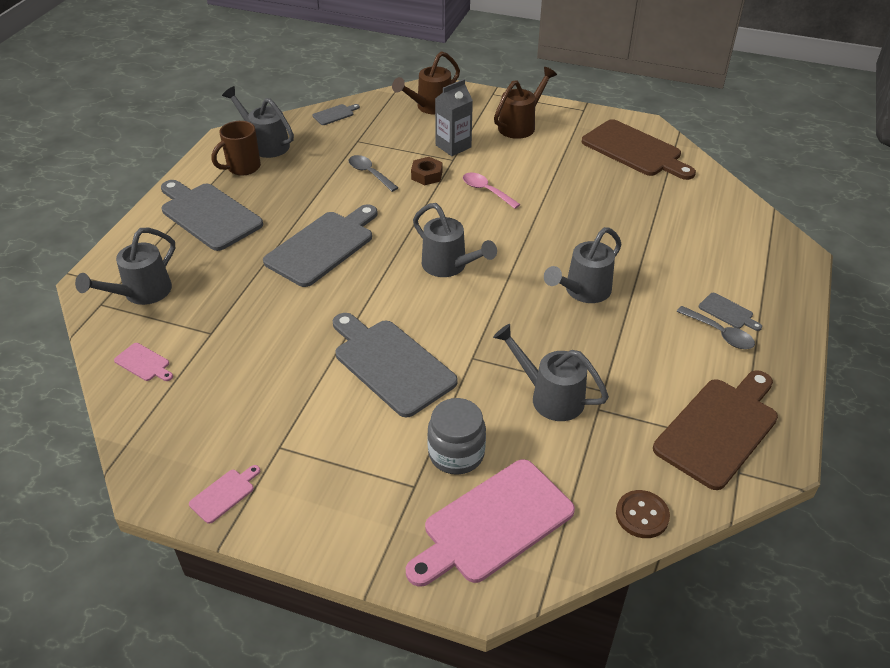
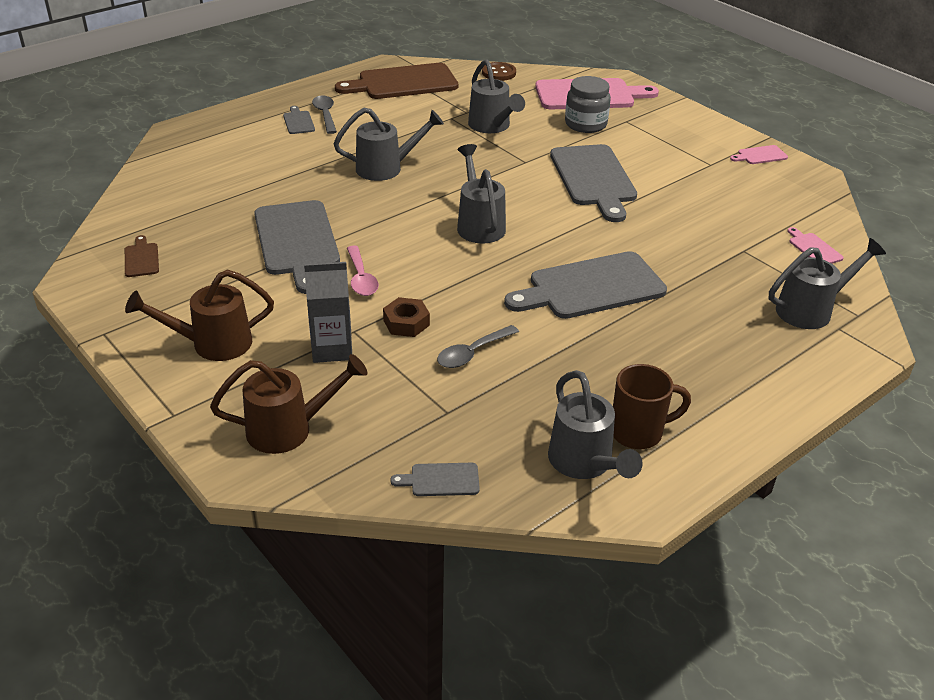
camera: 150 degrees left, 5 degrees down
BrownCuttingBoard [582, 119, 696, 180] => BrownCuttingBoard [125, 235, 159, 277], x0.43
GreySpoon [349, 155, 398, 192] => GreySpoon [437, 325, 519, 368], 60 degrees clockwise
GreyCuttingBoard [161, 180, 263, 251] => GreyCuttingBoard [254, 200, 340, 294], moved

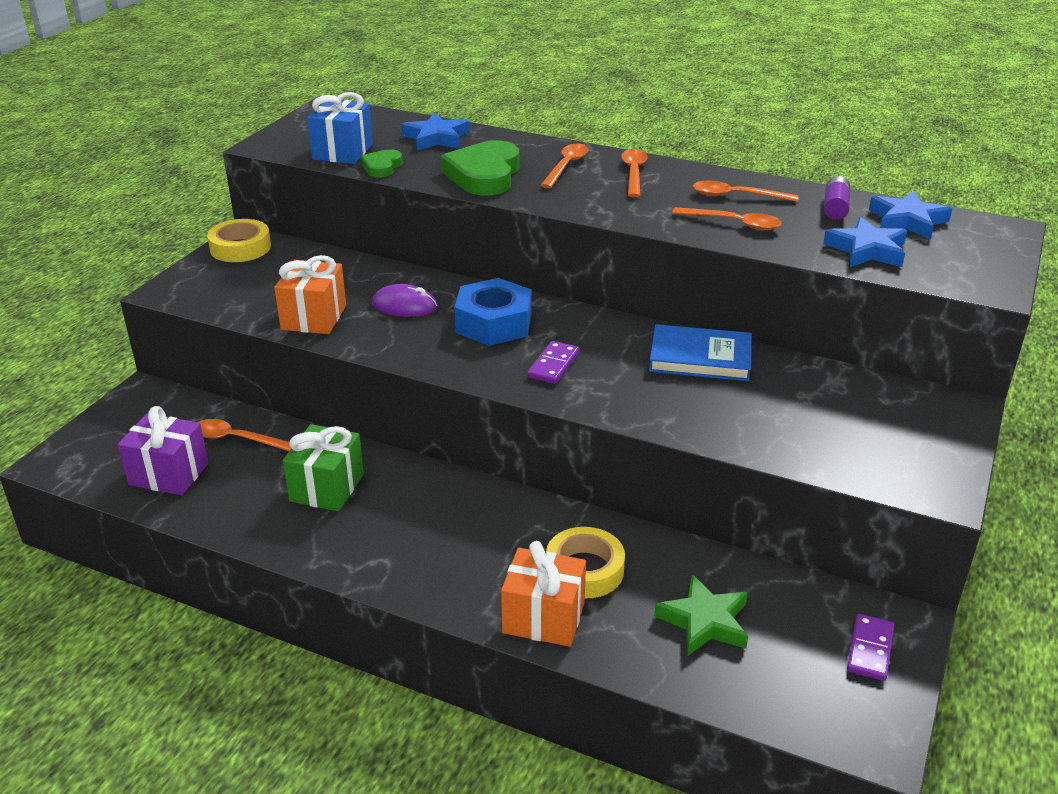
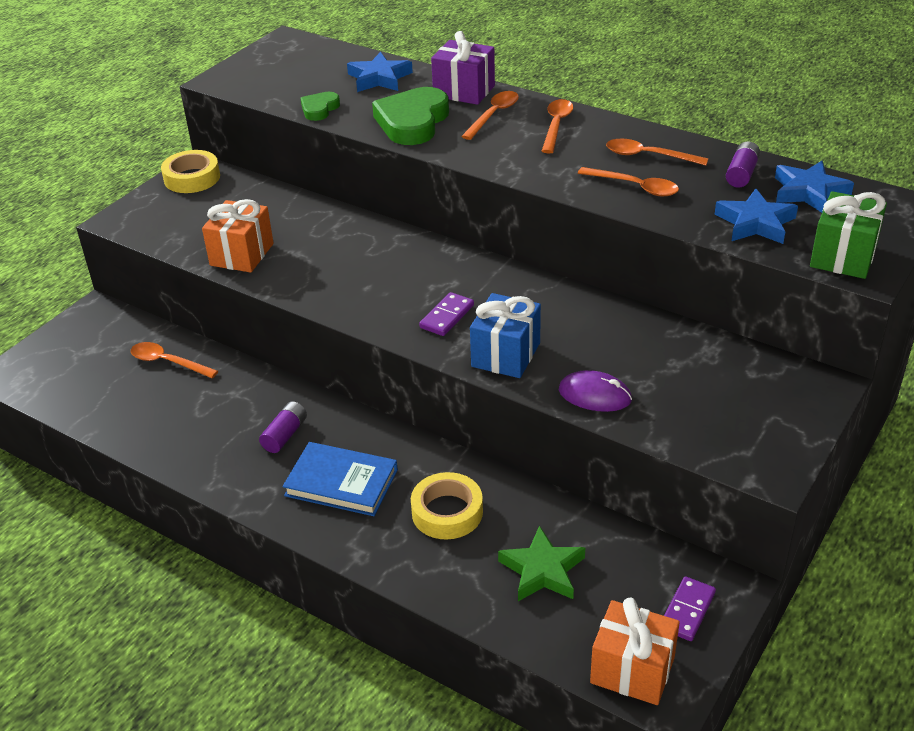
camera: 10 degrees right, 5 degrees up
BlueGift [307, 92, 373, 164] => BlueGift [470, 293, 541, 378], moved
BlueNut [454, 278, 532, 346] => nothing
PurpleMouse [372, 284, 438, 317] => PurpleMouse [559, 370, 632, 412], moved
BlueBook [649, 324, 752, 381] => BlueBook [283, 442, 398, 516], moved
PurpleGift [117, 406, 209, 495] => PurpleGift [431, 31, 495, 105], moved
GreenGift [283, 424, 364, 511] => GreenGift [810, 191, 887, 279], moved
OrangeGift [501, 541, 586, 647] => OrangeGift [590, 598, 680, 705], moved
nothing => PurpleBattery [259, 401, 307, 453]

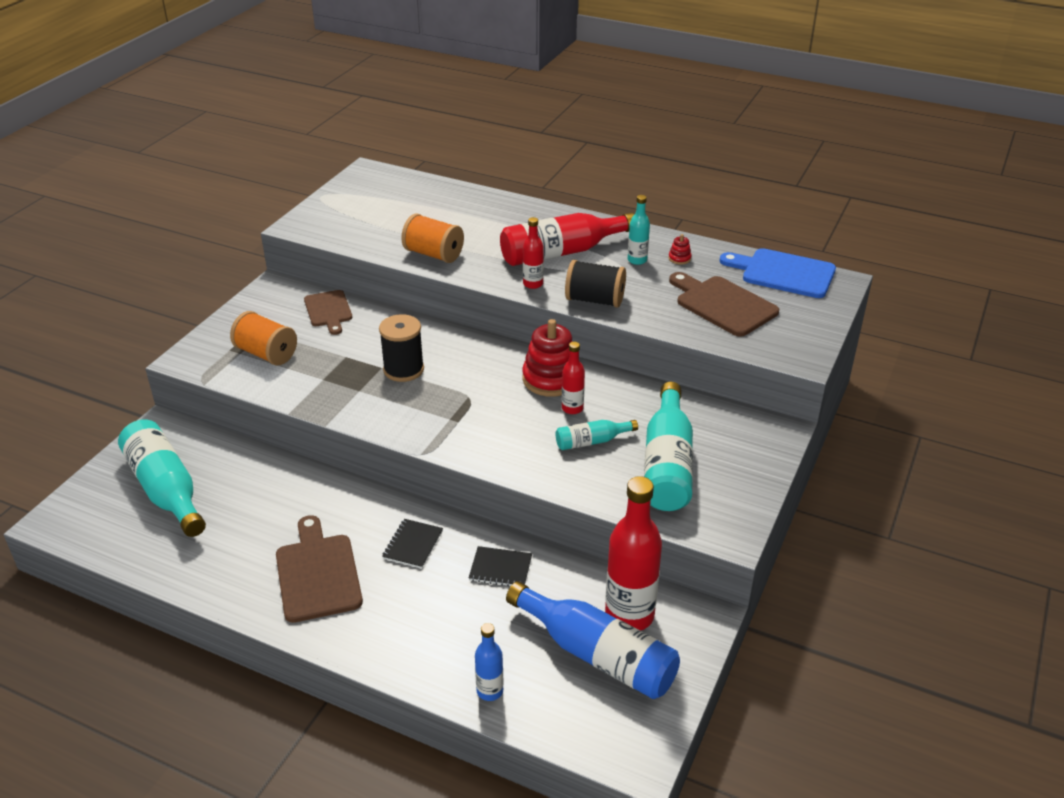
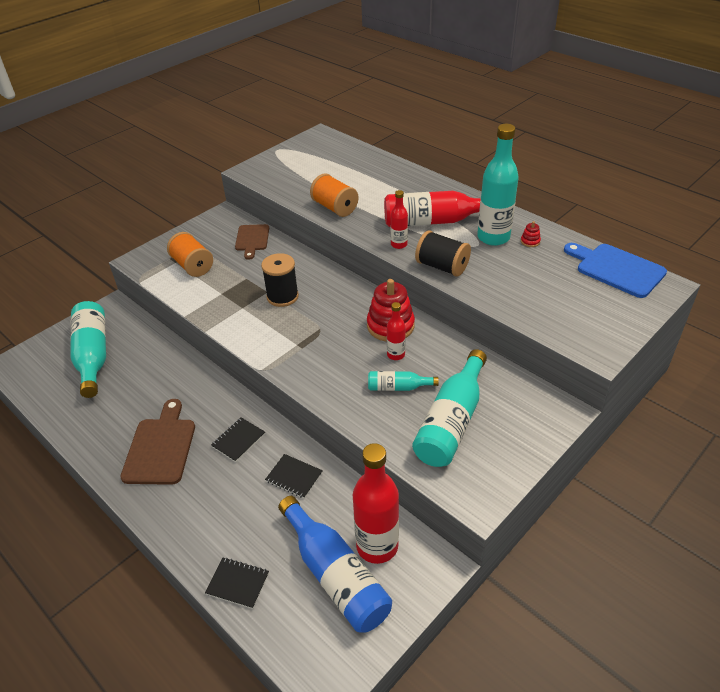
camera: 20 degrees right, 5 degrees up
TurquoiseBottle [628, 195, 650, 265] => TurquoiseBottle [477, 124, 519, 246], x1.97
BrownCuttingBoard [669, 272, 779, 337] => nothing
BlueBottle [475, 623, 504, 701] => BlackNotebook [205, 557, 269, 609]

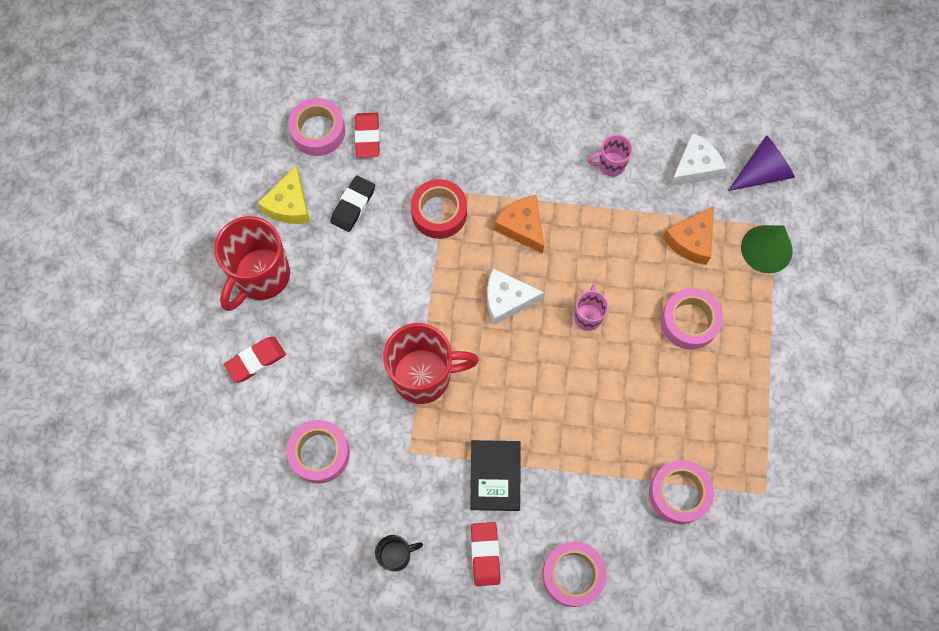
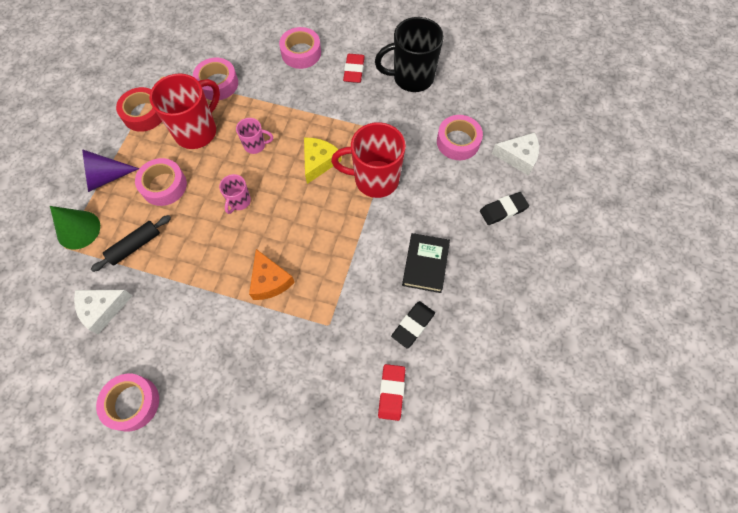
camera: 170 degrees left, 5 degrees down
PinkTape [288, 98, 345, 156] => PinkTape [96, 374, 159, 431], moved
PinkMug [588, 134, 633, 177] => PinkMug [236, 118, 273, 154], moved
PurpleCone [728, 135, 795, 191] => PurpleCone [82, 149, 139, 192], moved
YellowCheese [258, 166, 310, 224] => YellowCheese [304, 138, 342, 184], moved
RedTape [411, 179, 467, 239] => RedTape [116, 87, 162, 132], moved
OrangeCheese [663, 206, 714, 265] => BlackRollingPin [91, 215, 171, 272]
RedMug [214, 216, 290, 311] => RedMug [149, 73, 220, 149], moved
WhiteCheese [487, 268, 544, 325] => WhiteCheese [492, 132, 539, 176], moved
RedEraser [224, 337, 286, 383] => BlackEraser [480, 192, 529, 225]
BlackBook [470, 440, 521, 511] => BlackBook [402, 233, 450, 293], moved
BlackMug [375, 535, 423, 572] => BlackMug [375, 17, 444, 92], x2.01

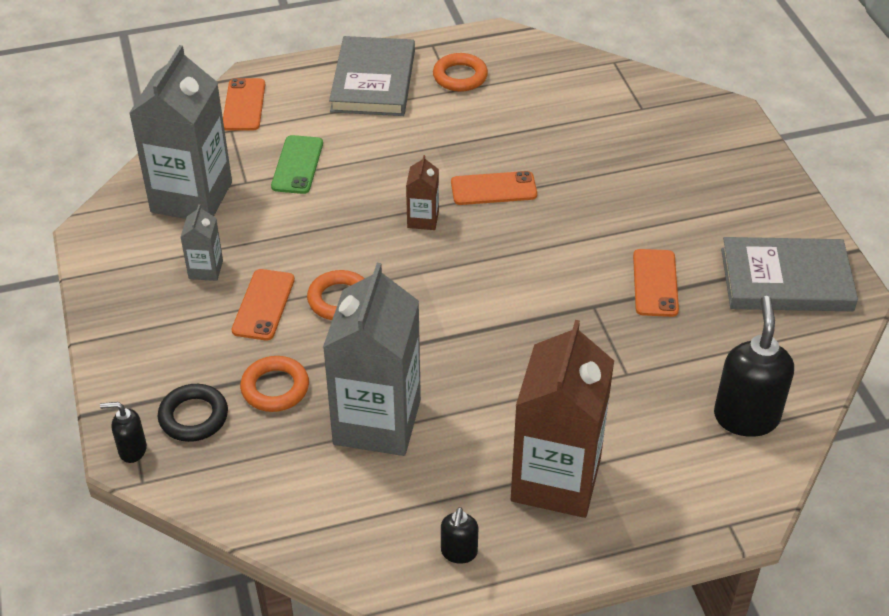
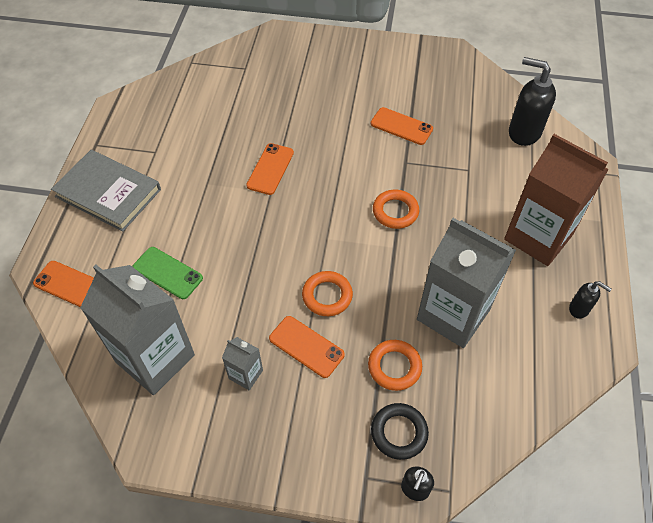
camera: 65 degrees left, 10 degrees up
OrangeRing [433, 53, 488, 92] => OrangeRing [373, 190, 419, 229], moved
BrownCarton [406, 155, 439, 230] => nothing
GreyBook [721, 237, 858, 311] => nothing

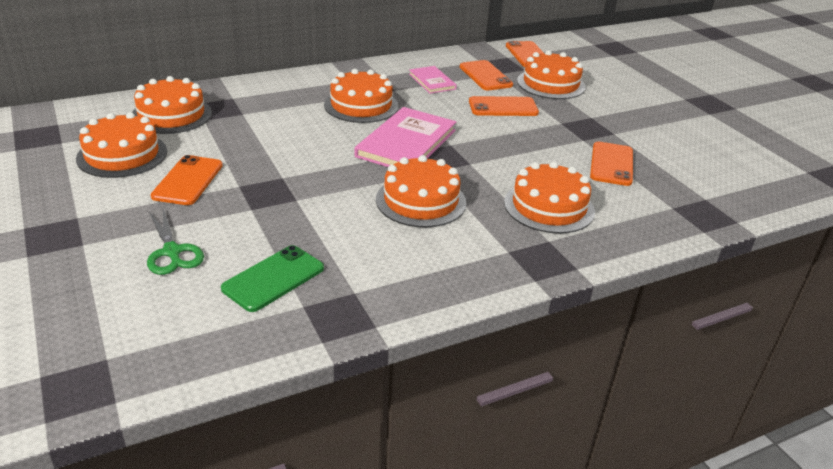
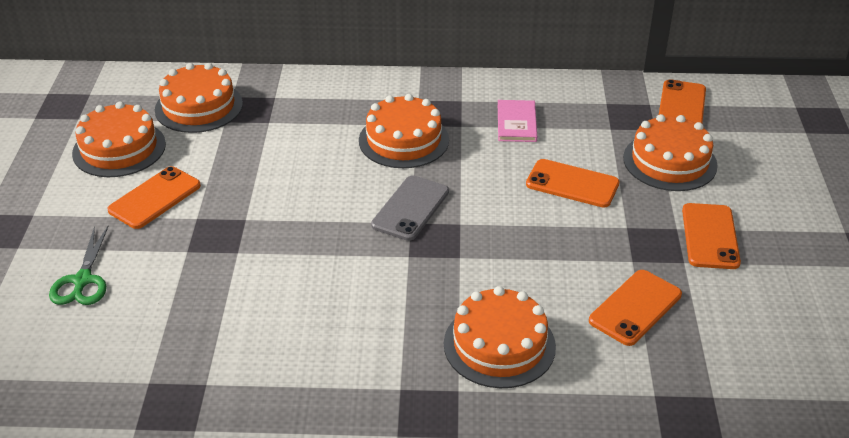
camera: 30 degrees right, 5 degrees up
OrangePhone [460, 60, 513, 90] => OrangePhone [682, 203, 741, 269], moved
PinkBook [355, 107, 456, 167] => GreyPhone [371, 175, 449, 241]
OrangeCake [376, 155, 466, 227] => nothing
GreenPhone [221, 245, 324, 312] => nothing

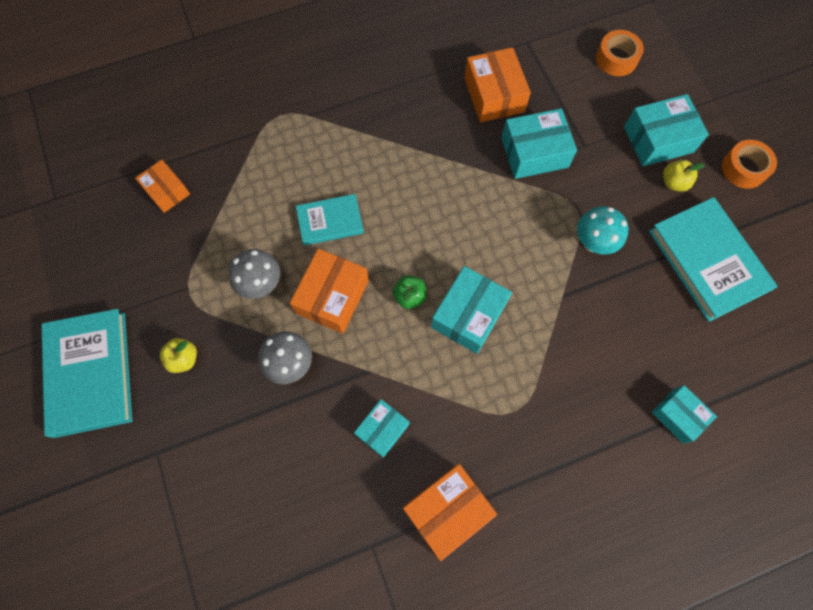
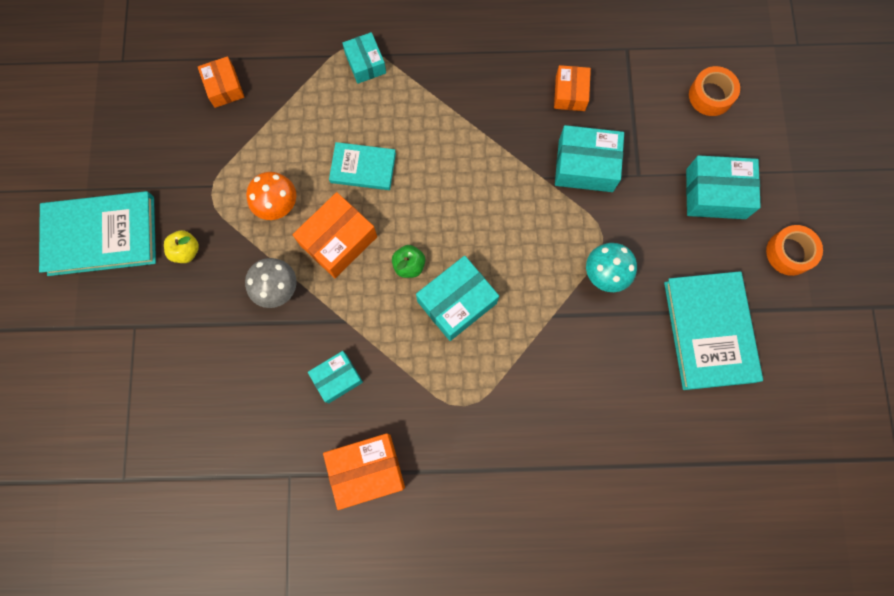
camera: 20 degrees right, 5 degrees up
OrangeBox [464, 47, 531, 122] => OrangeBox [554, 65, 591, 111], x0.64
YellowApple [663, 160, 705, 192] => nothing
GreyMushroom [228, 249, 280, 299] => OrangeMushroom [246, 172, 296, 220]
TurquoiseBook [41, 309, 132, 438] => TurquoiseBook [39, 191, 156, 276], 75 degrees clockwise
TurquoiseBox [651, 385, 717, 443] => TurquoiseBox [342, 32, 386, 84], moved

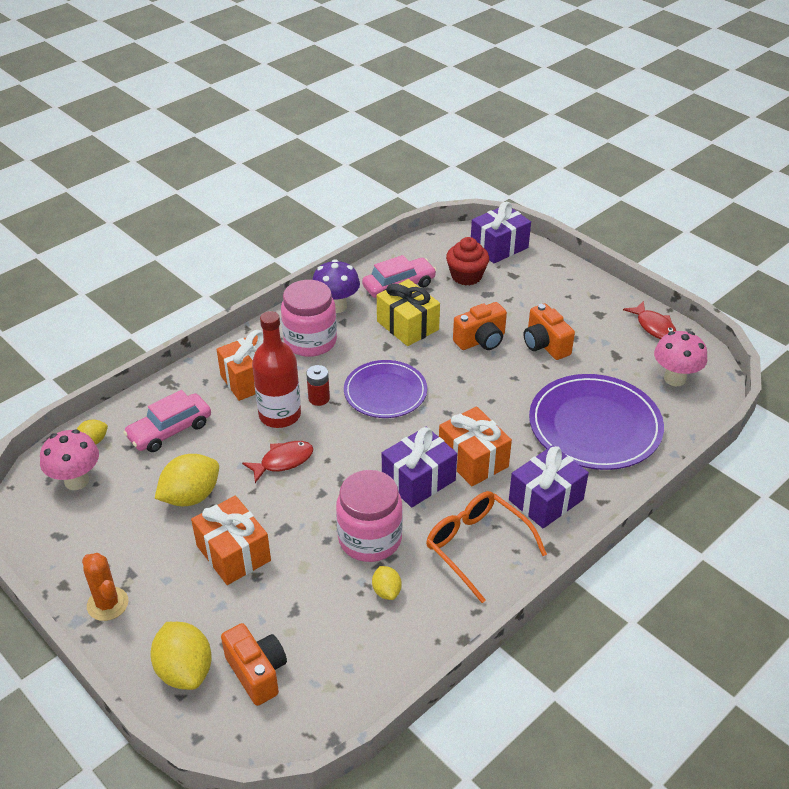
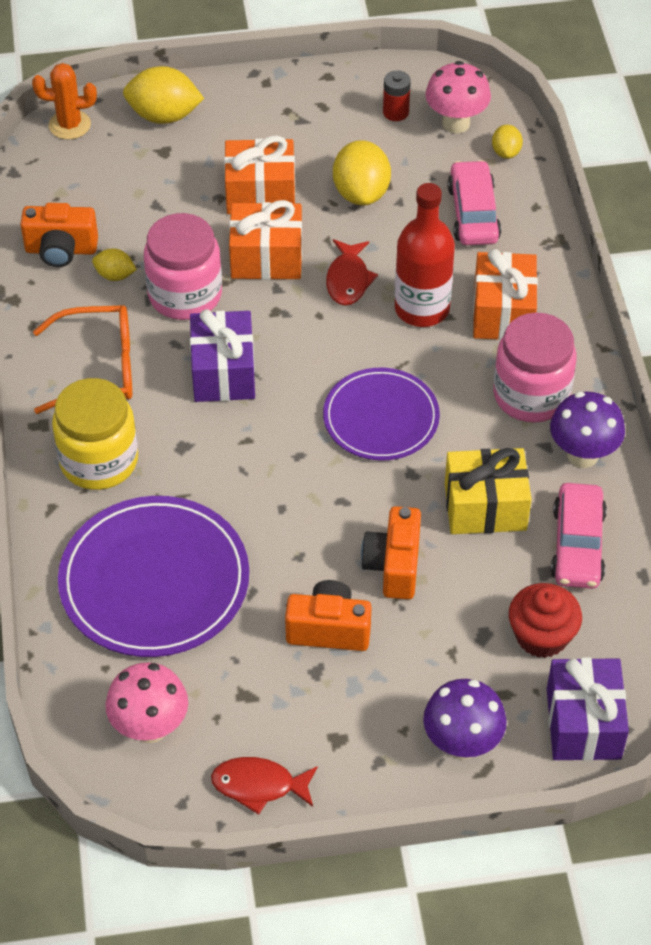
camera: 125 degrees right, 10 degrees up
RedBattery [306, 365, 330, 406] => RedBattery [383, 70, 411, 121], moved
OrangeGift [439, 406, 512, 486] => OrangeGift [229, 200, 302, 280], moved
PurpleGift [509, 445, 589, 528] => YellowJar [52, 378, 138, 490]
OrangeCactus [82, 553, 128, 621] => OrangeCactus [32, 63, 97, 140], moved
OrangeCamera [221, 623, 287, 706] => OrangeCamera [20, 203, 98, 267], moved
nothing => PurpleMushroom [423, 679, 507, 760]

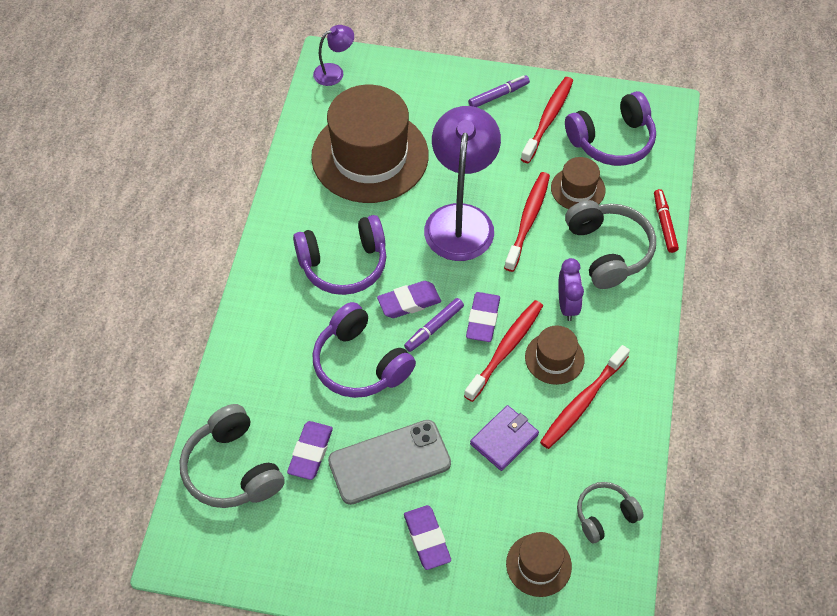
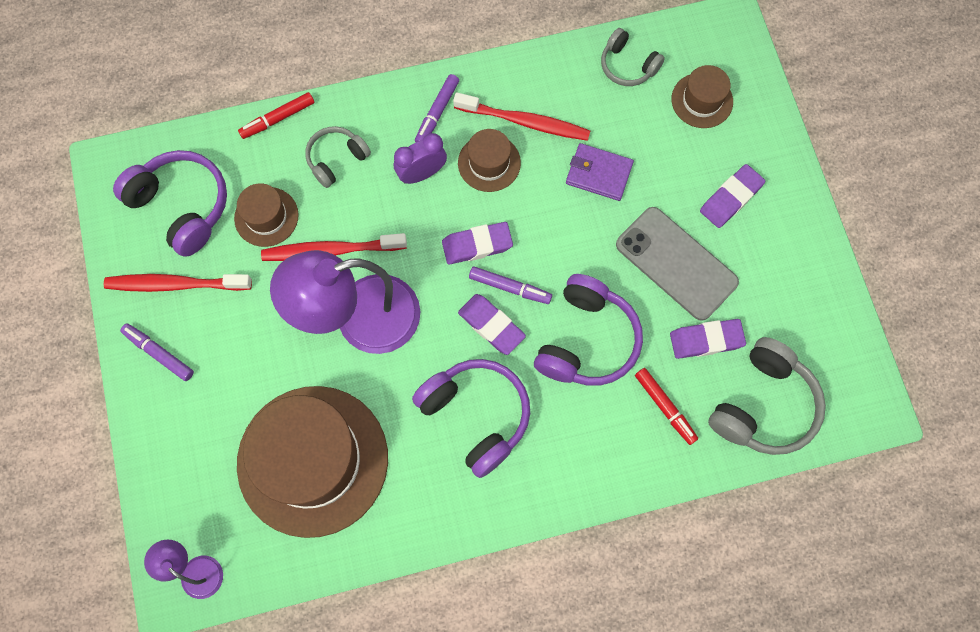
camera: 115 degrees left, 15 degrees up
GreyHeadphones [565, 200, 656, 289] => GreyHeadphones [305, 126, 371, 188], x0.60
RedToothbrush [464, 300, 543, 402] => nothing
nothing => PurpleMarker [415, 74, 459, 142]
nothing => RedMarker [635, 368, 698, 445]

